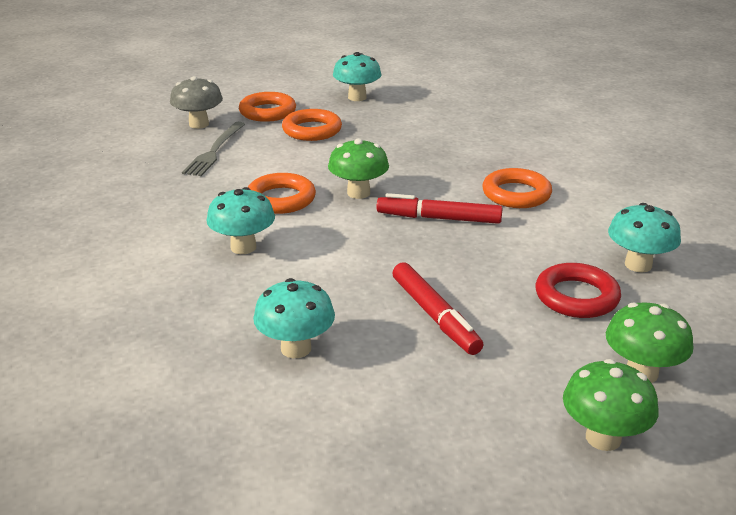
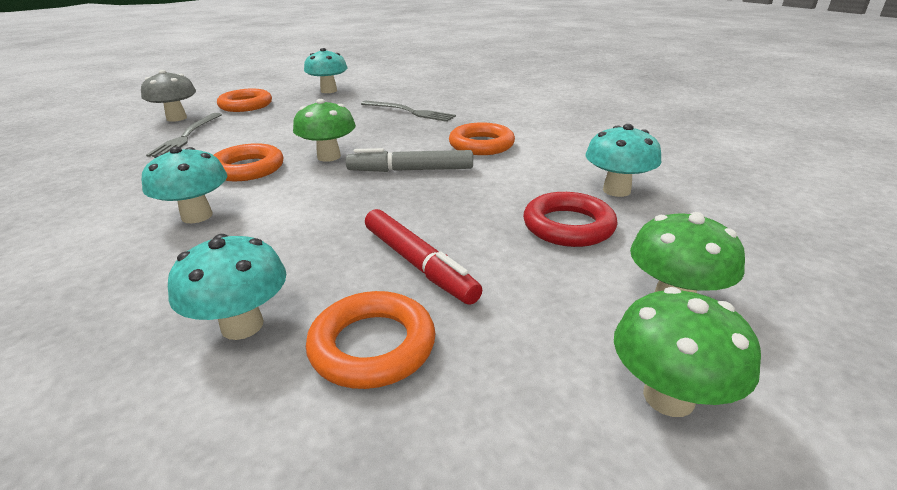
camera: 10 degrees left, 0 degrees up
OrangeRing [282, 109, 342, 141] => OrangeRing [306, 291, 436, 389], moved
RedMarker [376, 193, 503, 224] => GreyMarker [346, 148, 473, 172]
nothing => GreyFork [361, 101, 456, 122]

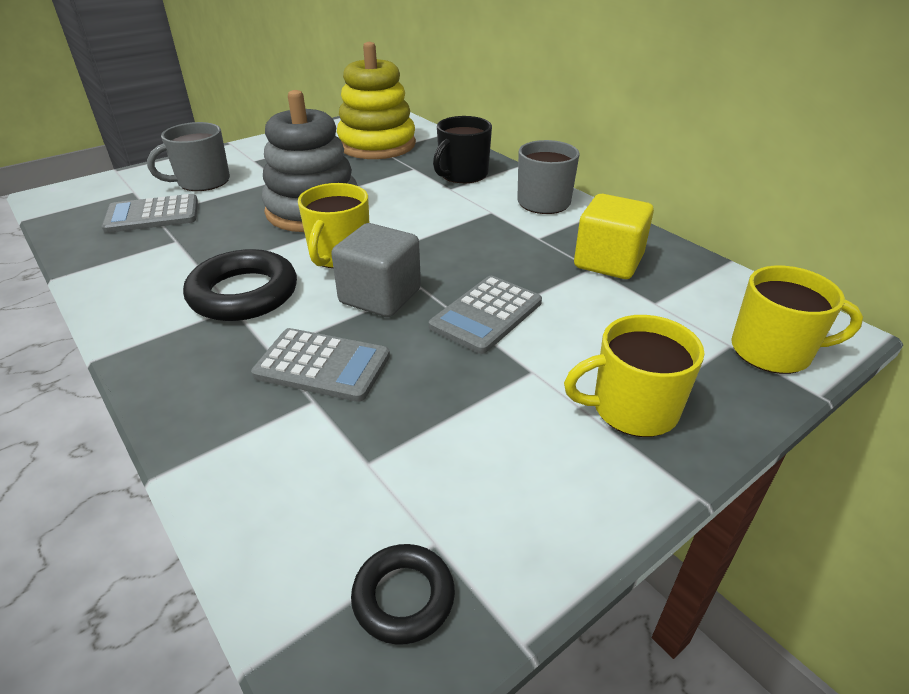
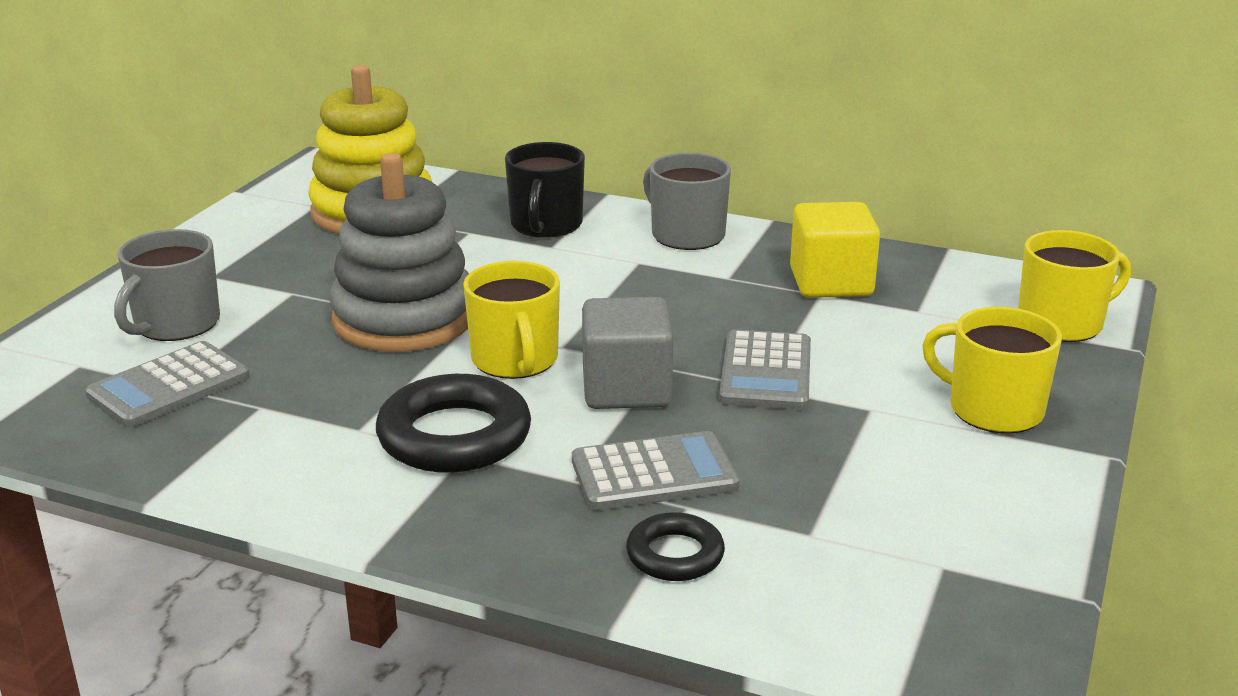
camera: 30 degrees left, 10 degrees down
YellowMug [564, 315, 704, 437] => YellowMug [922, 307, 1062, 433], 75 degrees clockwise
BlackRing [351, 544, 455, 645] => BlackRing [626, 512, 725, 581], moved

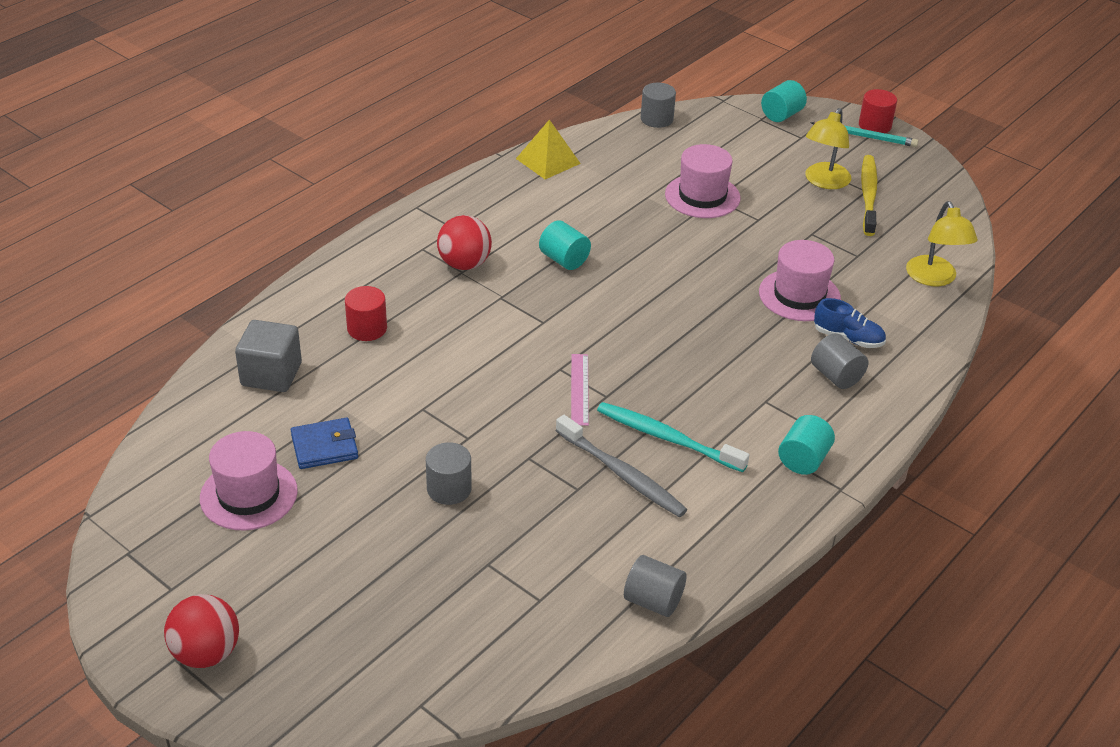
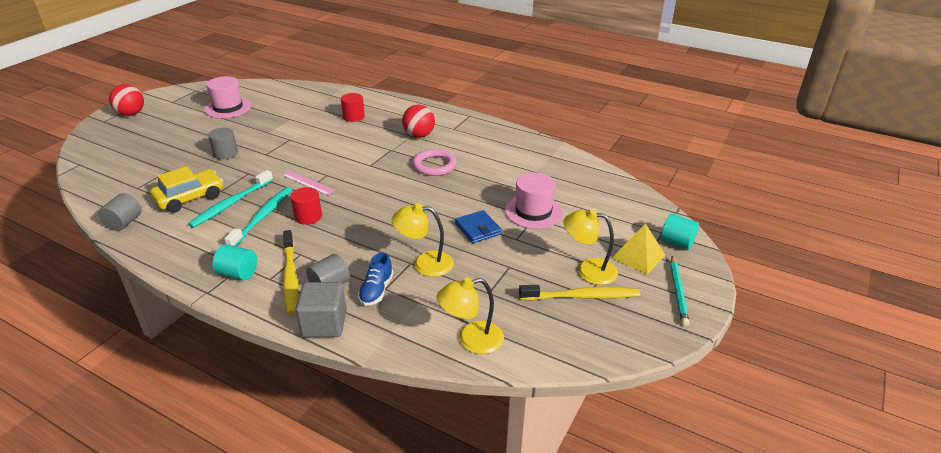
camera: 80 degrees right, 5 degrees down
GreyCylinder [641, 83, 676, 128] => nothing
RedCylinder [859, 89, 897, 133] => RedCylinder [290, 187, 322, 225], moved
YellowPyramid [516, 119, 581, 179] => YellowPyramid [612, 223, 665, 275], moved
TurquoiseCylinder [539, 221, 591, 270] => PinkRing [413, 149, 457, 176]
PinkHat [759, 240, 841, 321] => YellowLamp [392, 203, 454, 277]
GreyCube [235, 320, 302, 392] => GreyCube [296, 282, 347, 337], moved
PinkRuler [571, 354, 589, 426] => PinkRuler [282, 171, 335, 195], 45 degrees clockwise
GreyToothbrush [556, 415, 688, 517] => TurquoiseToothbrush [188, 170, 273, 228]
BlueWallet [291, 418, 358, 469] => BlueWallet [455, 210, 502, 243], moved
nothing => YellowCar [150, 166, 223, 213]
nothing => YellowToothbrush [283, 230, 298, 314]

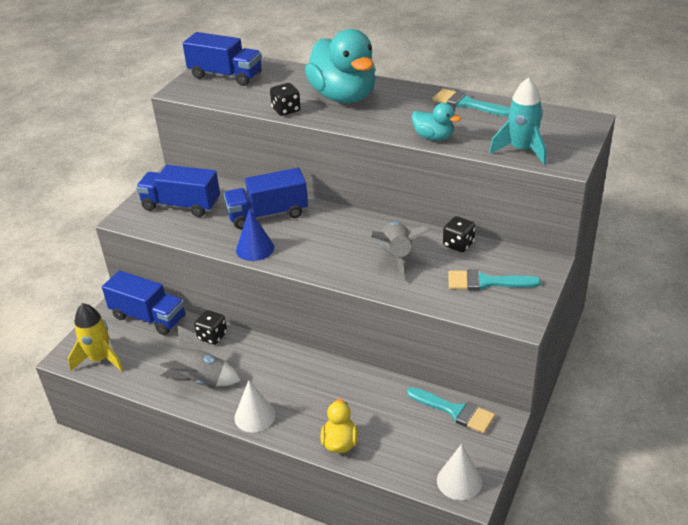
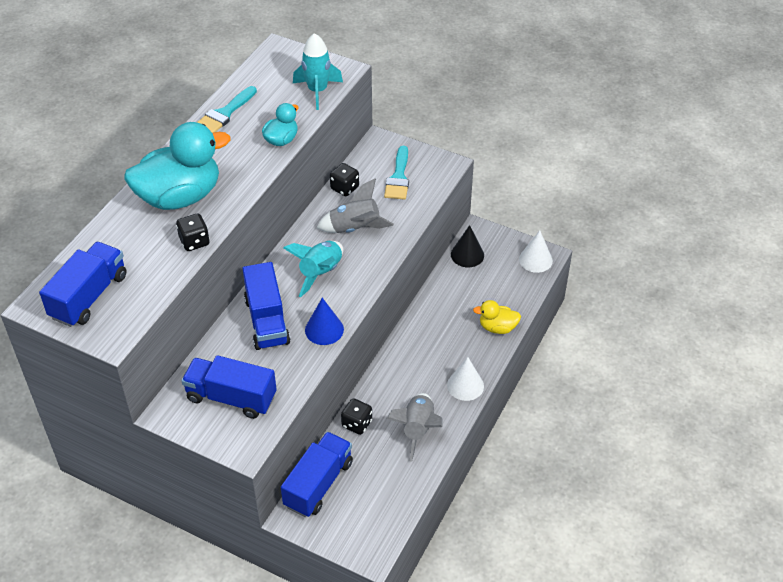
camera: 90 degrees left, 10 degrees up
BlueTruck [136, 165, 220, 217] => BlueTruck [182, 355, 277, 419], 90 degrees clockwise
YellowRocket [68, 303, 123, 372] => nothing
TurquoiseBrush [407, 387, 495, 433] => BlackCone [451, 225, 484, 267]
nothing => TurquoiseRocket [283, 241, 343, 297]

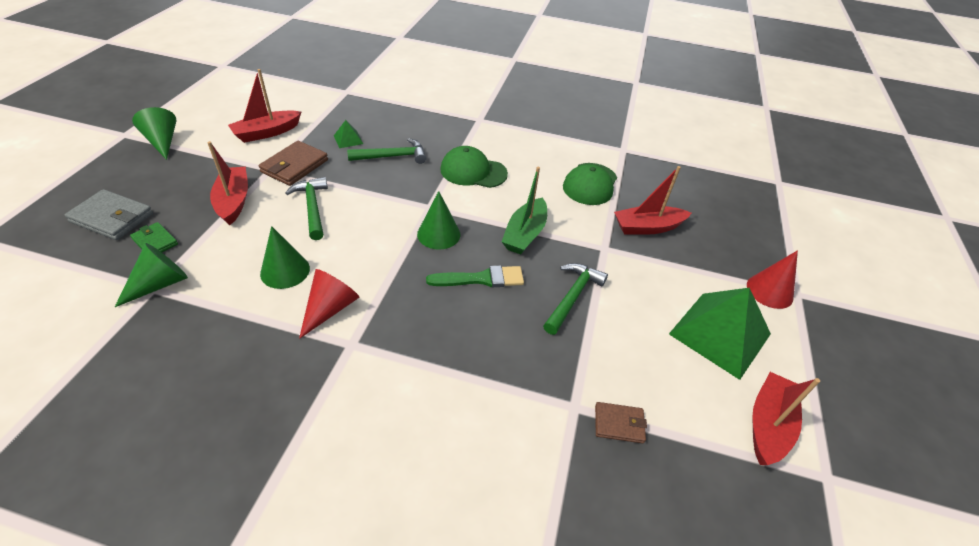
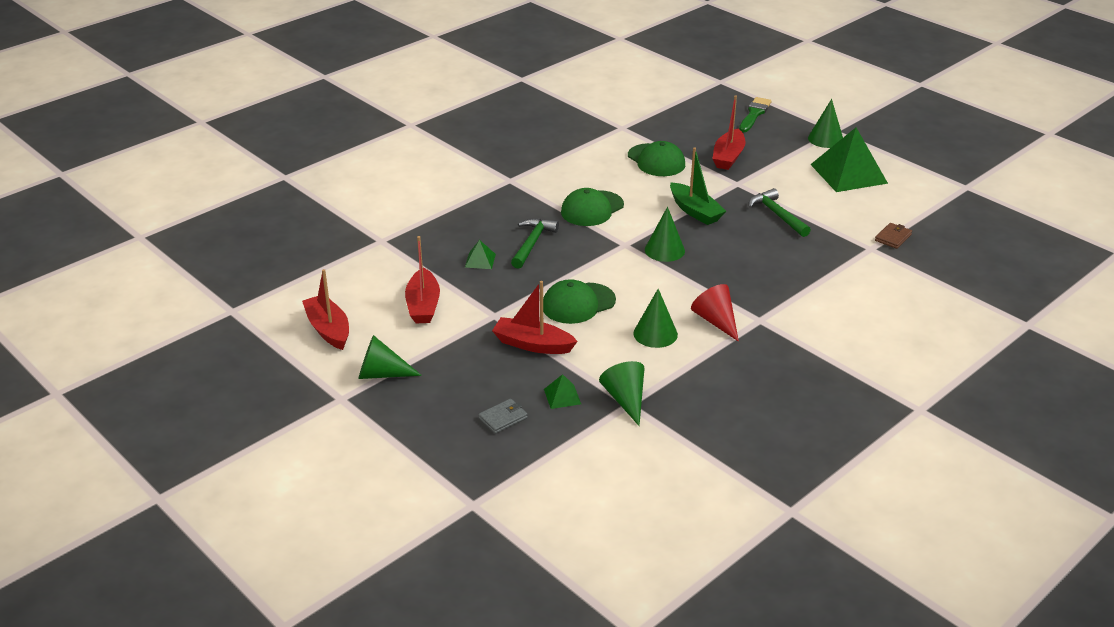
camera: 55 degrees left, 10 degrees down
BrownWallet [258, 141, 328, 186] => nothing
GreenHammer [285, 177, 328, 240] => GreenCap [543, 279, 616, 324]
GreyWallet [65, 189, 153, 240] => GreyWallet [478, 399, 528, 434], x0.60
GreenWallet [130, 222, 178, 252] => GreenPyramid [544, 374, 581, 409]
RedCone [747, 250, 798, 309] => GreenCone [808, 99, 843, 148]
GreenBrush [426, 265, 524, 287] => GreenBrush [739, 97, 771, 132], moved
RedBoat [752, 372, 820, 465] => RedBoat [302, 269, 349, 350], moved

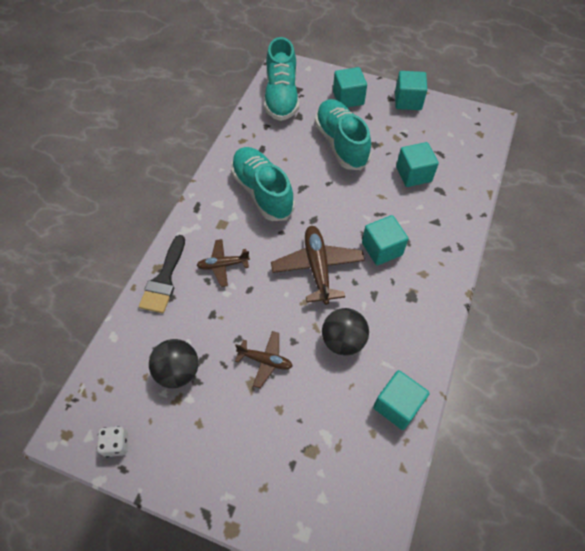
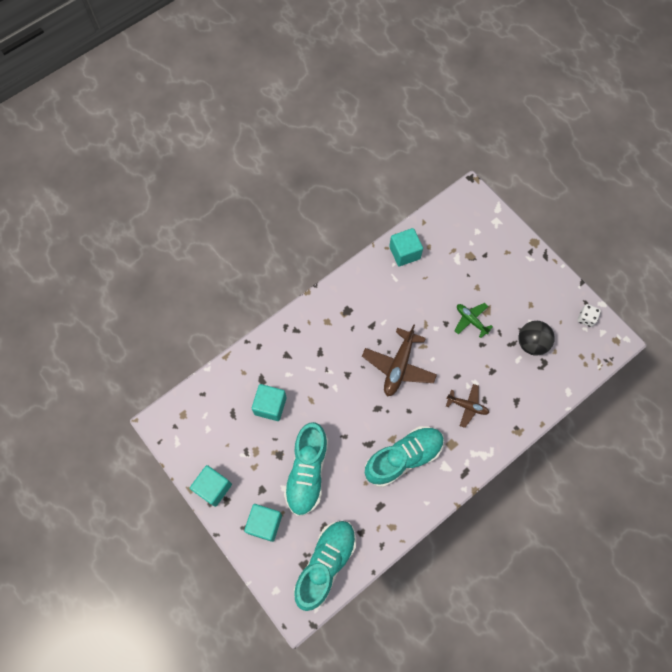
camera: 150 degrees left, 10 degrees up
TurquoiseShoe [231, 147, 295, 221] => TurquoiseShoe [365, 426, 444, 487], 120 degrees counterclockwise
TurquoiseCube [362, 215, 408, 266] => nothing
BlackBrush [139, 235, 185, 313] => nothing
BlackBall [322, 308, 369, 356] => nothing
BrownPlane [235, 331, 293, 388] => GreenPlane [454, 303, 493, 338]

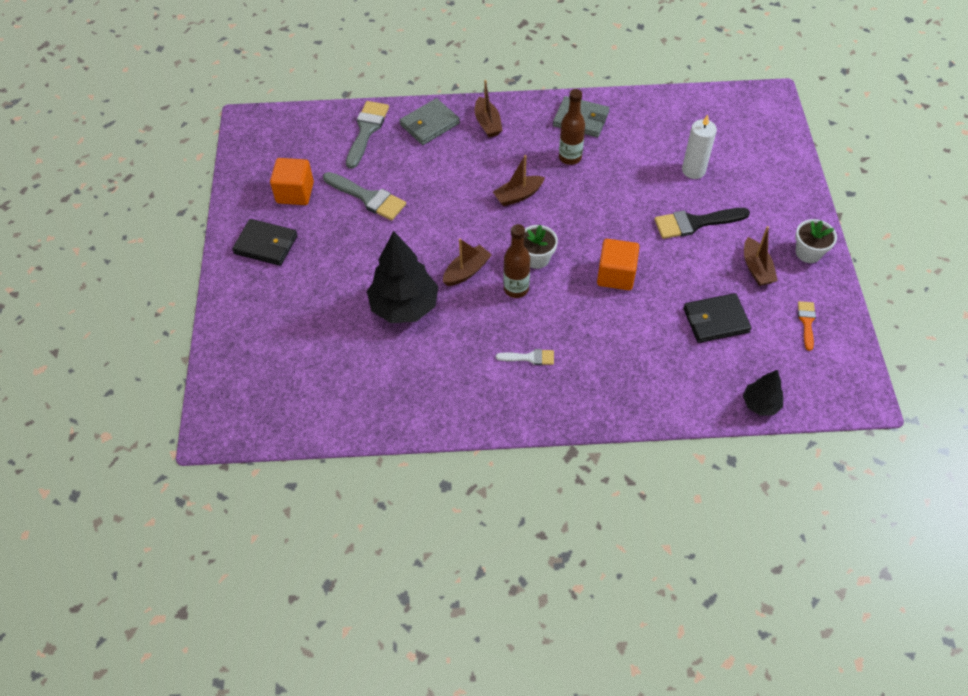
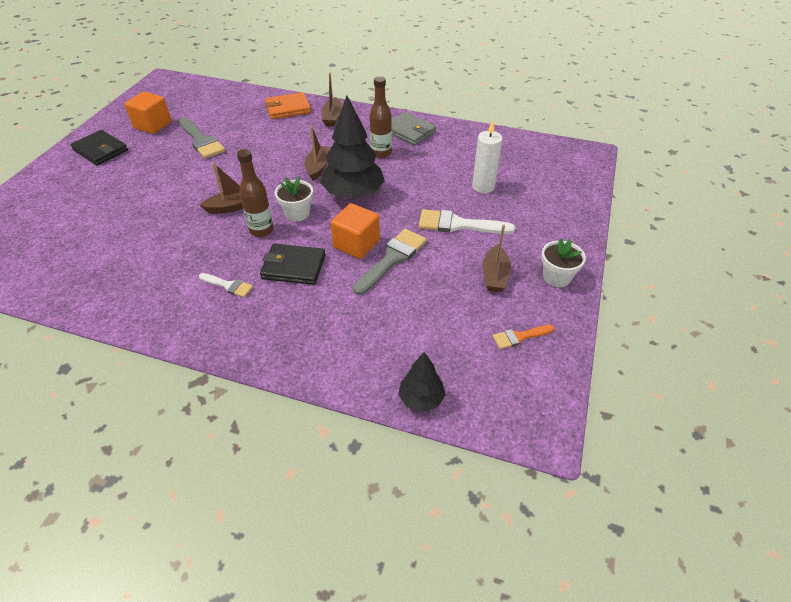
camera: 20 degrees right, 10 degrees down
GreyWallet [400, 98, 460, 145] => OrangeWallet [265, 92, 311, 119]
GreyBrush [346, 101, 389, 169] => GreyBrush [353, 229, 427, 295], moved
BrownBoat [493, 155, 545, 206] => BrownBoat [305, 126, 330, 180], 105 degrees clockwise
BlackBrush [654, 208, 750, 239] => WhiteBrush [419, 209, 515, 234]
BlackTree [367, 231, 438, 323] => BlackTree [320, 95, 385, 199], moved
BlackWallet [683, 293, 752, 343] => BlackWallet [260, 244, 326, 285], moved
OrangeBrush [798, 301, 816, 351] => OrangeBrush [493, 325, 554, 349], 135 degrees counterclockwise

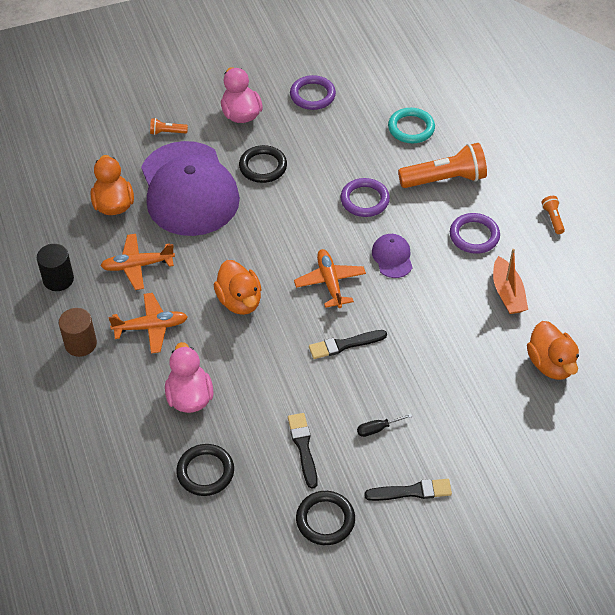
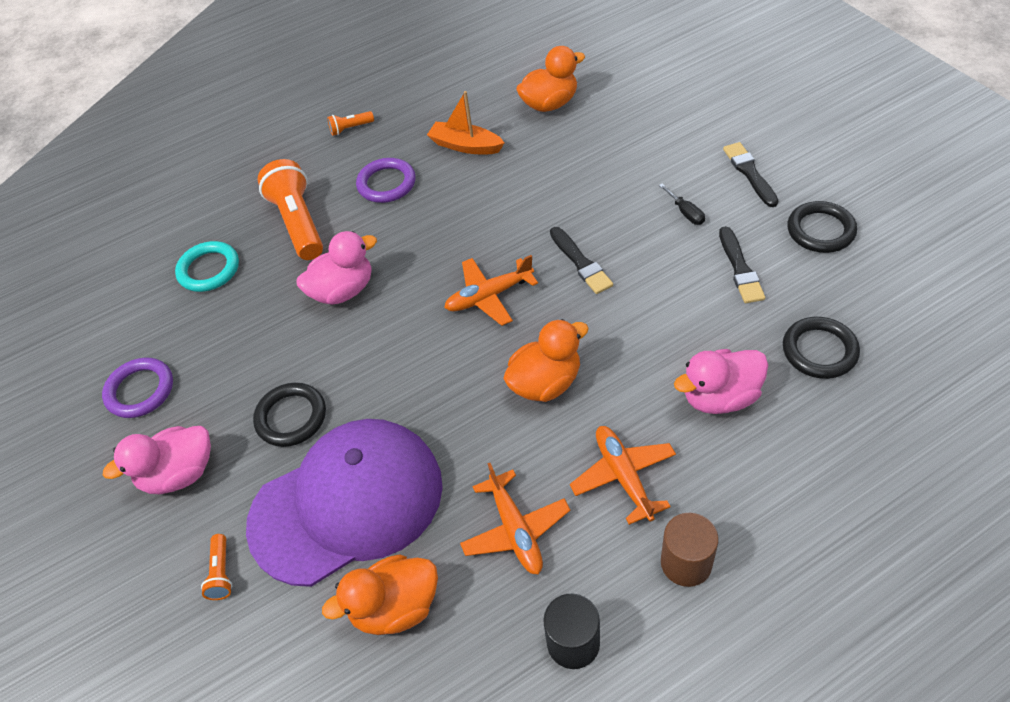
camera: 95 degrees left, 0 degrees up
PurpleRing [340, 178, 390, 217] => PinkDuck [296, 231, 377, 305]
PurpleCap [372, 234, 413, 278] => nothing
OrangeBoat [493, 249, 528, 314] => OrangeBoat [427, 91, 504, 154], 135 degrees counterclockwise
BlackBrush [288, 413, 318, 489] => BlackBrush [719, 226, 765, 303], 75 degrees counterclockwise

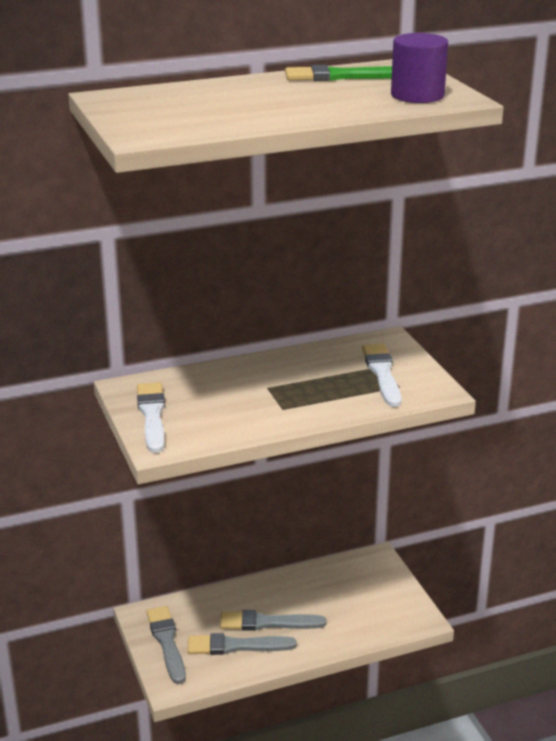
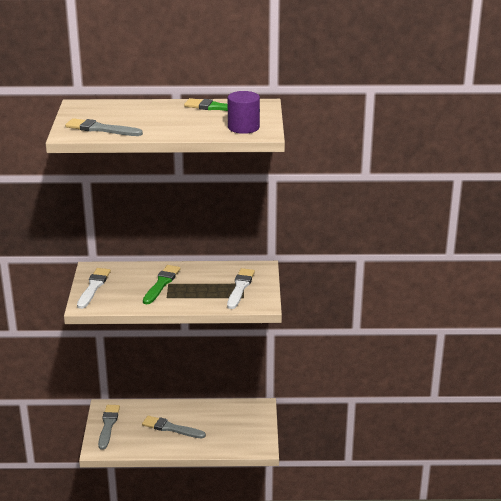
camera: 20 degrees right, 0 degrees up
GreyBrush [187, 633, 297, 655] => GreyBrush [65, 118, 143, 136], moved
nothing => GreenBrush [143, 265, 180, 304]

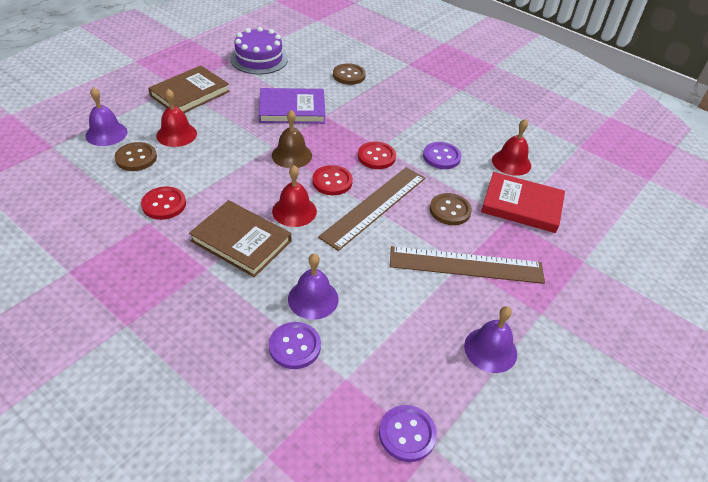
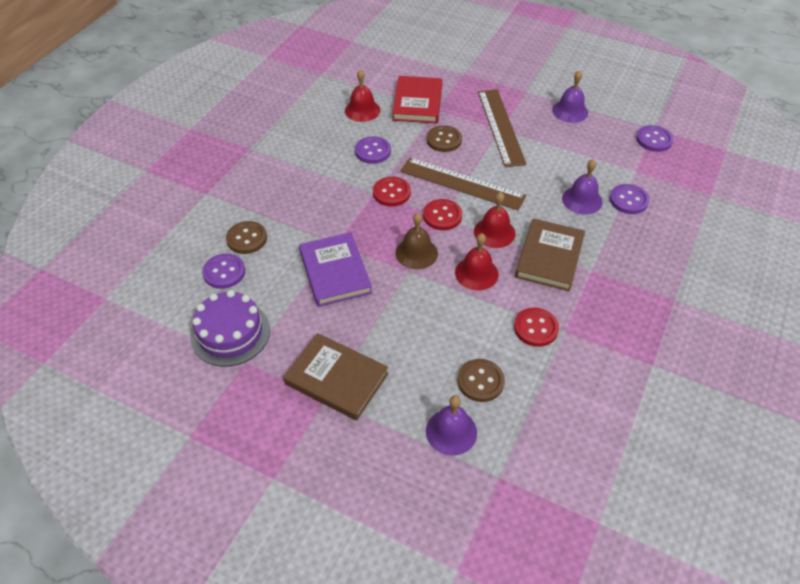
camera: 100 degrees left, 5 degrees up
RedBell [156, 89, 197, 147] => RedBell [455, 233, 499, 290], moved
nothing => PurpleButton [202, 254, 245, 289]

